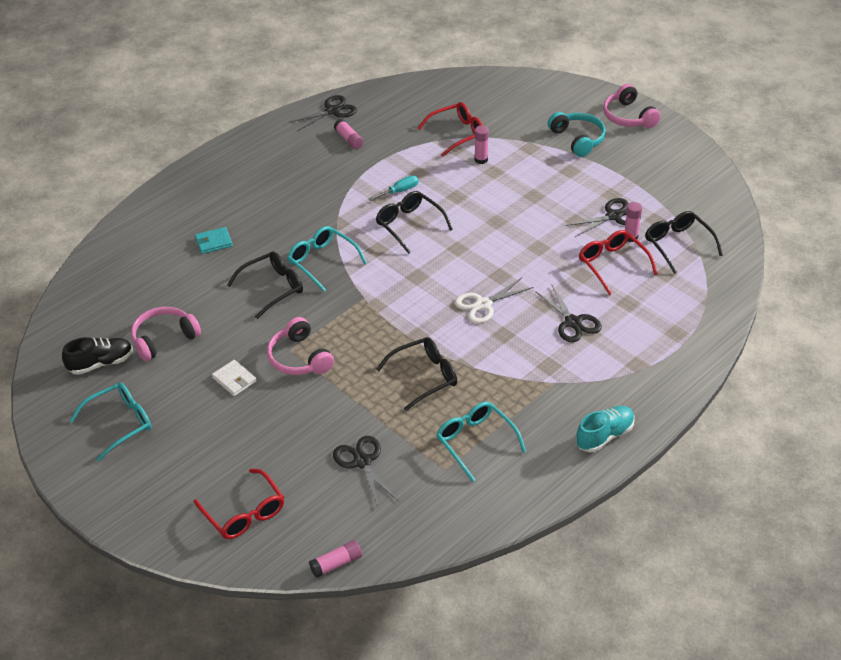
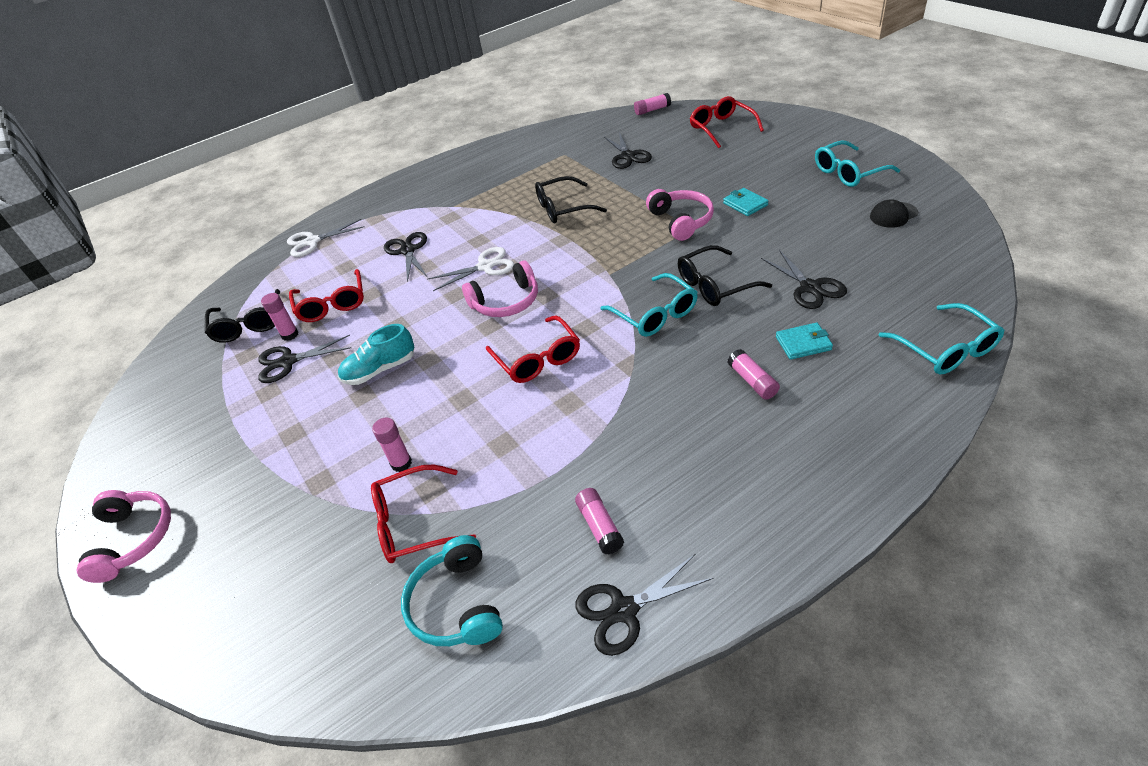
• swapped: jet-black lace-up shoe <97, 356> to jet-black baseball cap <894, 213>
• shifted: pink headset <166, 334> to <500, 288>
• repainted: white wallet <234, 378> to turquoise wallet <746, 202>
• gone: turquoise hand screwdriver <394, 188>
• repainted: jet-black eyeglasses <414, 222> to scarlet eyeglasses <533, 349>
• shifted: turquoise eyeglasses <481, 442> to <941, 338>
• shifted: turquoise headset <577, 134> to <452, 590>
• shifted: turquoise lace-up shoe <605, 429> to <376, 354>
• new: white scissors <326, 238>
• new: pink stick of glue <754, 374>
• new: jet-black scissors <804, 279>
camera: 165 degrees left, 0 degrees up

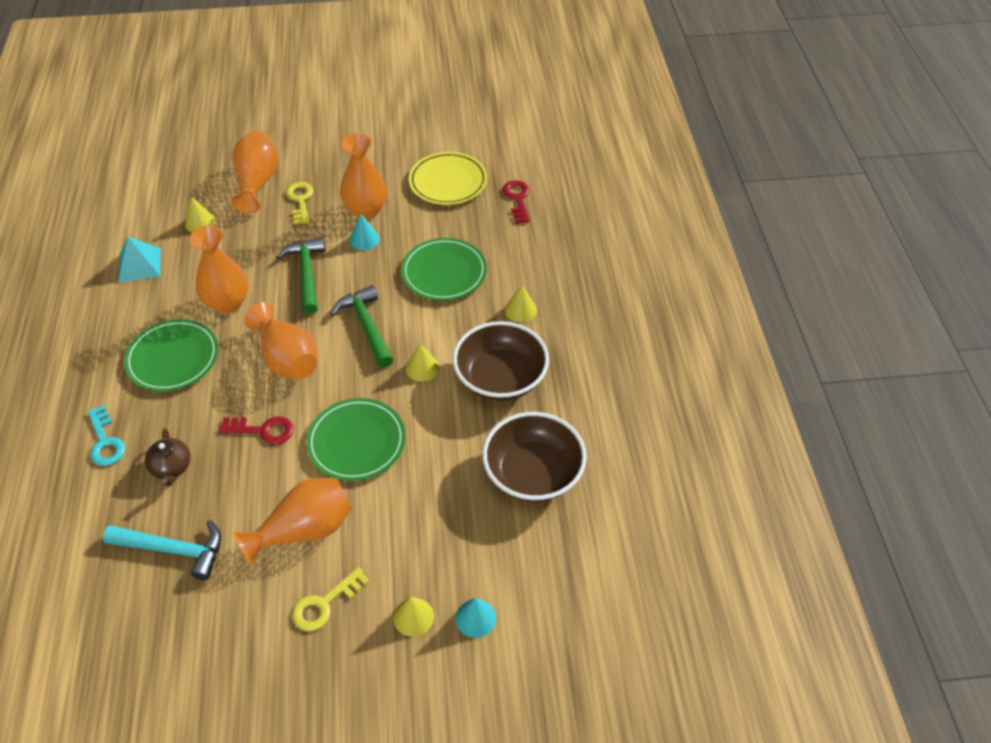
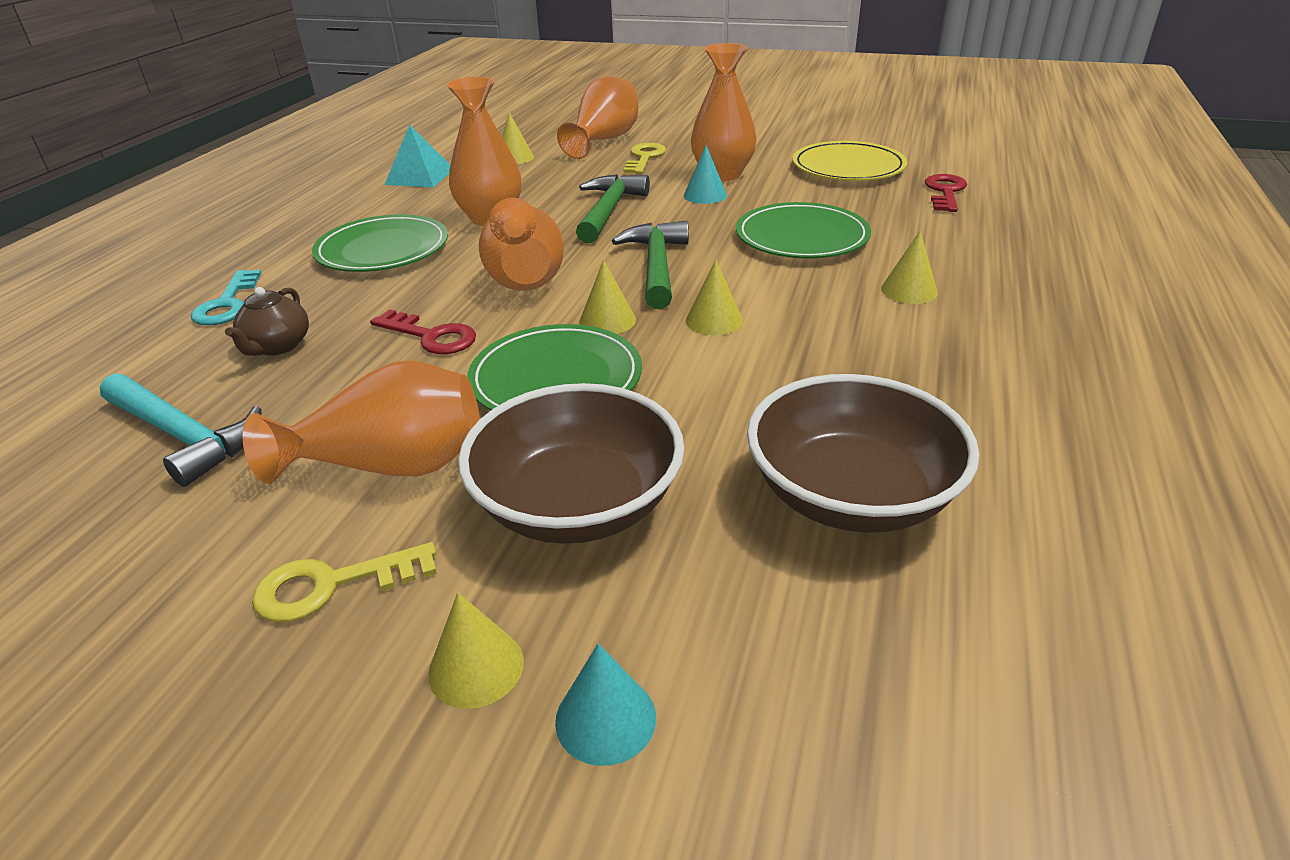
• shifted: dark brown serving bowl <501, 361> to <571, 463>
• new: golden cone shape <607, 297>
camera: 25 degrees right, 15 degrees down

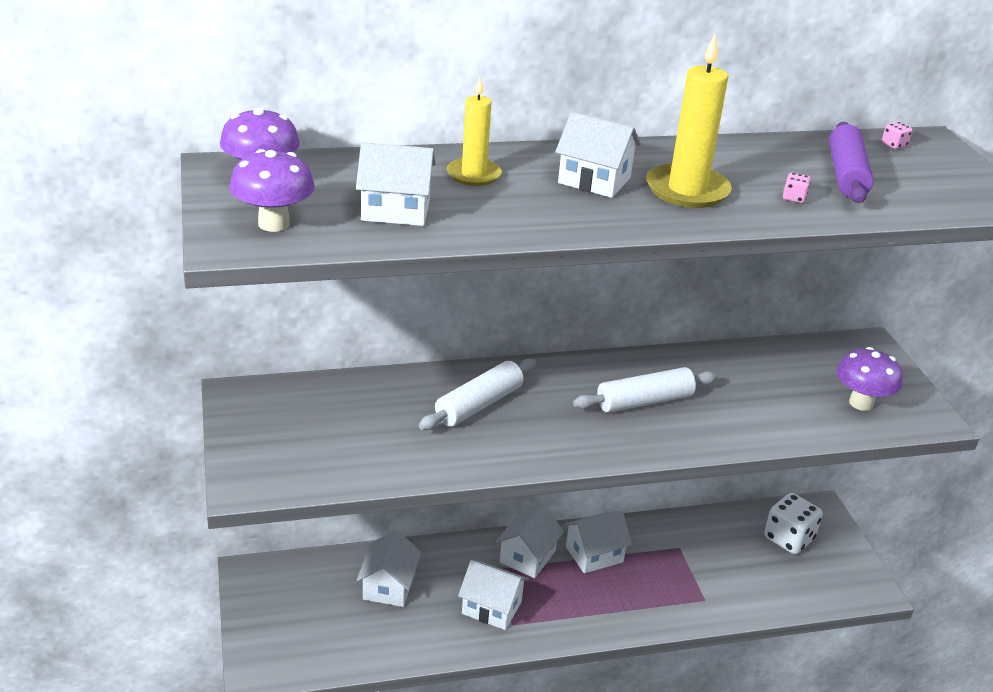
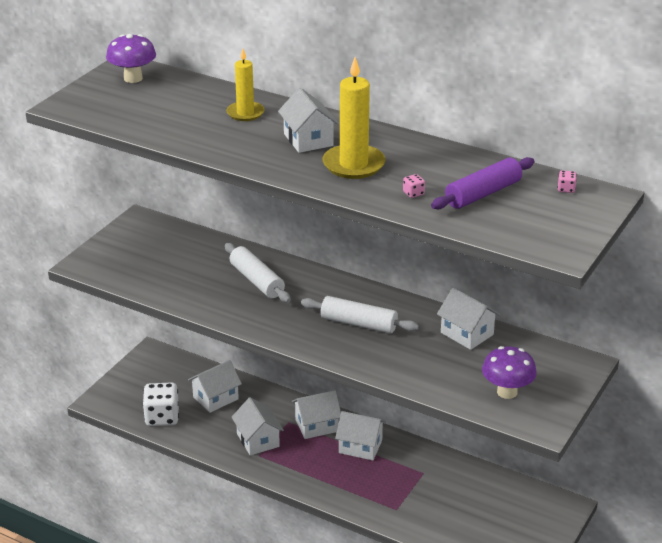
• gone: royal purple fungus <272, 190>
• shifted: white house <396, 184> to <468, 319>
• rotated: white rolling pin <478, 394> = <258, 272> 60 degrees clockwise
• shifted: white die <793, 523> to <161, 404>
camera: 45 degrees right, 0 degrees up

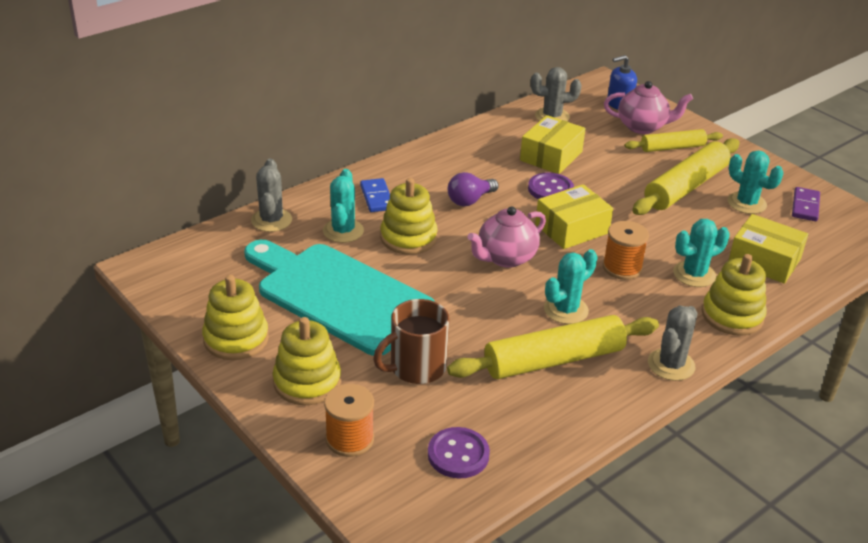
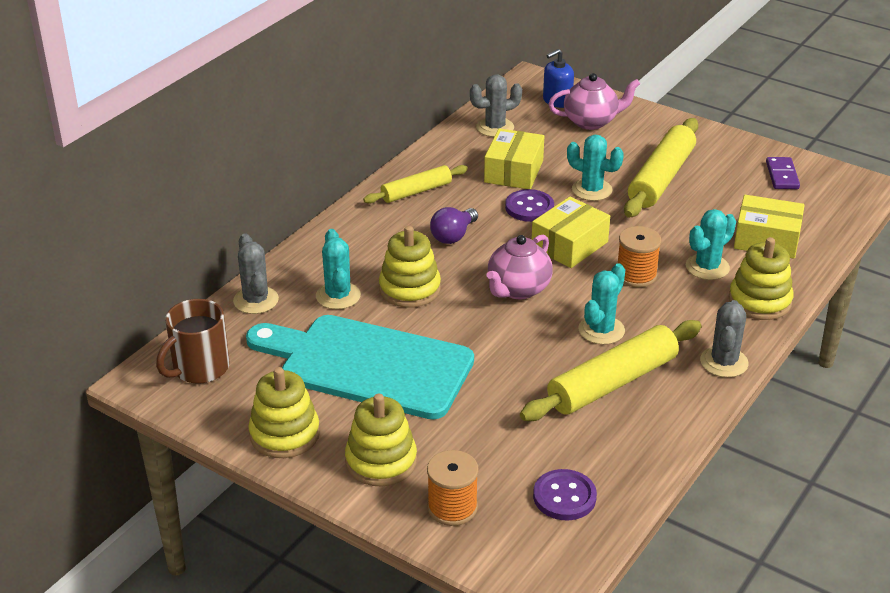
• gone: blue domino tile <375, 195>
• shifted: dark brown coffee mug <411, 341> to <192, 341>
• shifted: golden rolling pin <674, 140> to <415, 184>
• shifted: turquoise saguaro cactus <755, 182> to <595, 168>
camera: 15 degrees left, 0 degrees up

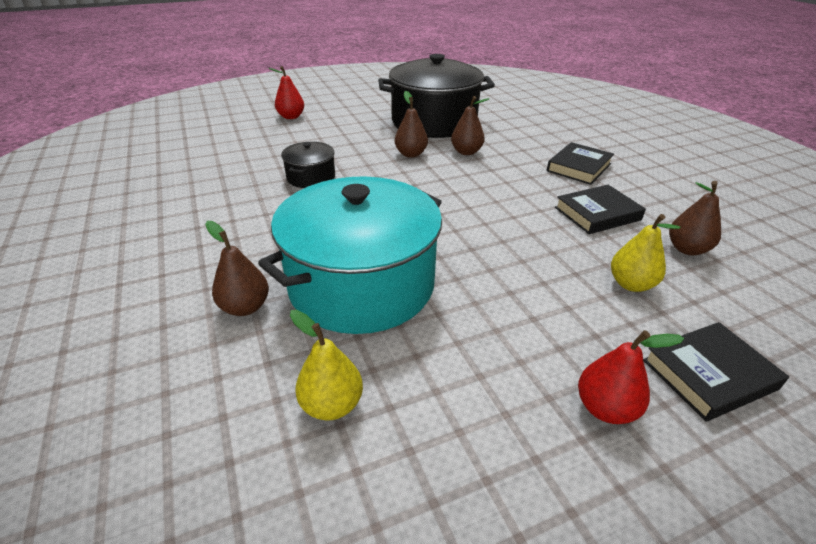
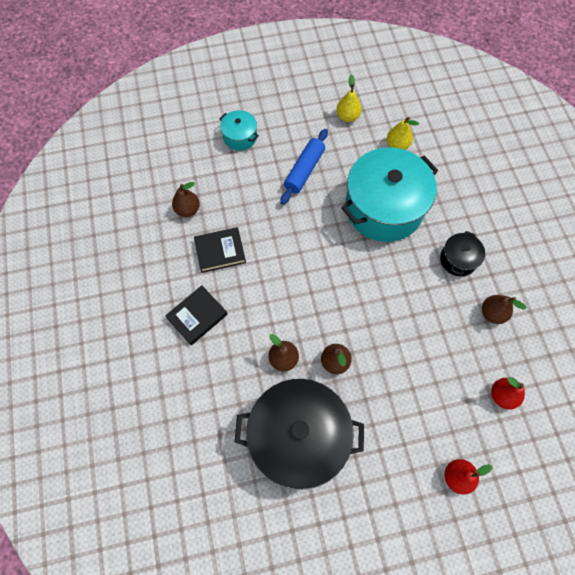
• shifted: dark brown pear fruit <237, 268> to <504, 309>
• shifted: jet-black stockpot <308, 165> to <462, 253>
• shifted: scarlet pear fruit <631, 377> to <508, 393>
• shifted: golden pear fruit <646, 253> to <349, 98>
• swapped: jet-black hardcover <716, 372> to turquoise stockpot <239, 130>
• new: blue rolling pin <304, 167>
camera: 170 degrees left, 30 degrees up

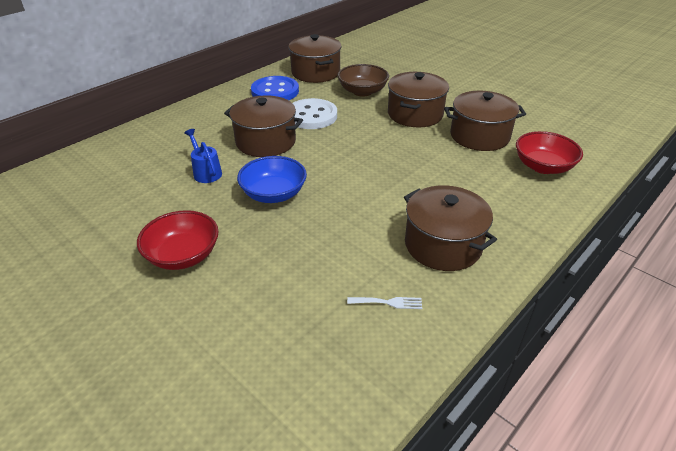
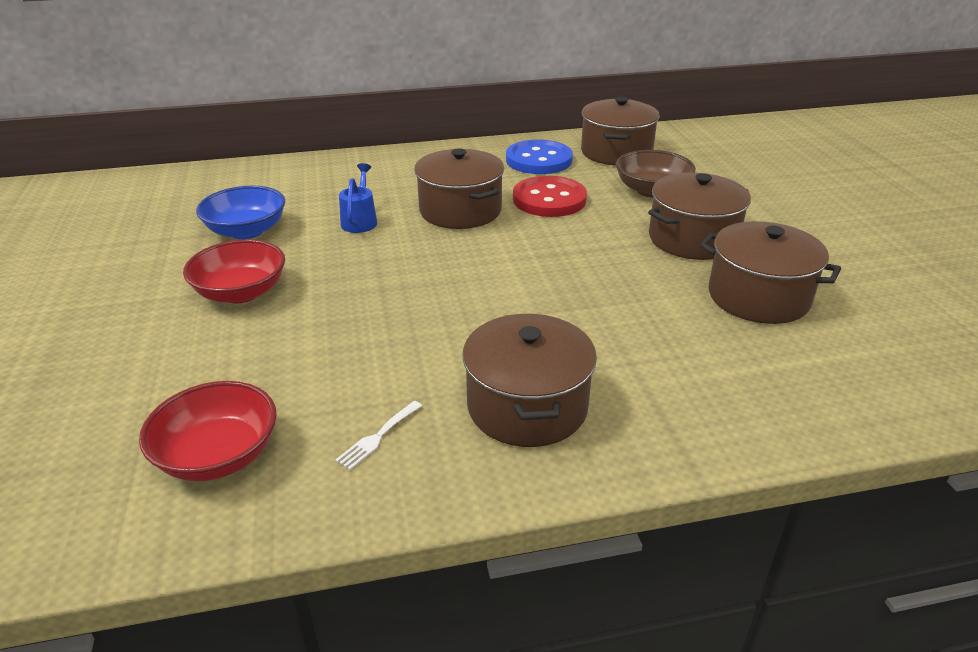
• shifted: blue serving bowl <272, 179> to <240, 212>
• repainted: white button <315, 113> to scarlet button <550, 196>
• rotated: white dinner fork <384, 303> = <378, 435> 90 degrees clockwise
• shifted: scarlet serving bowl <549, 152> to <208, 431>
camera: 35 degrees right, 5 degrees down

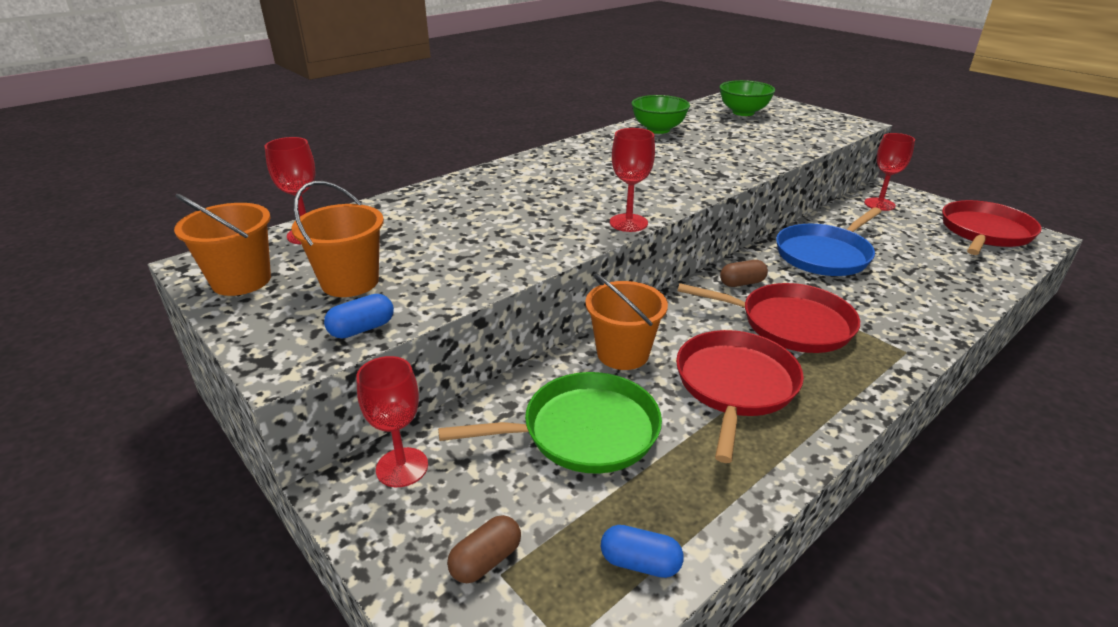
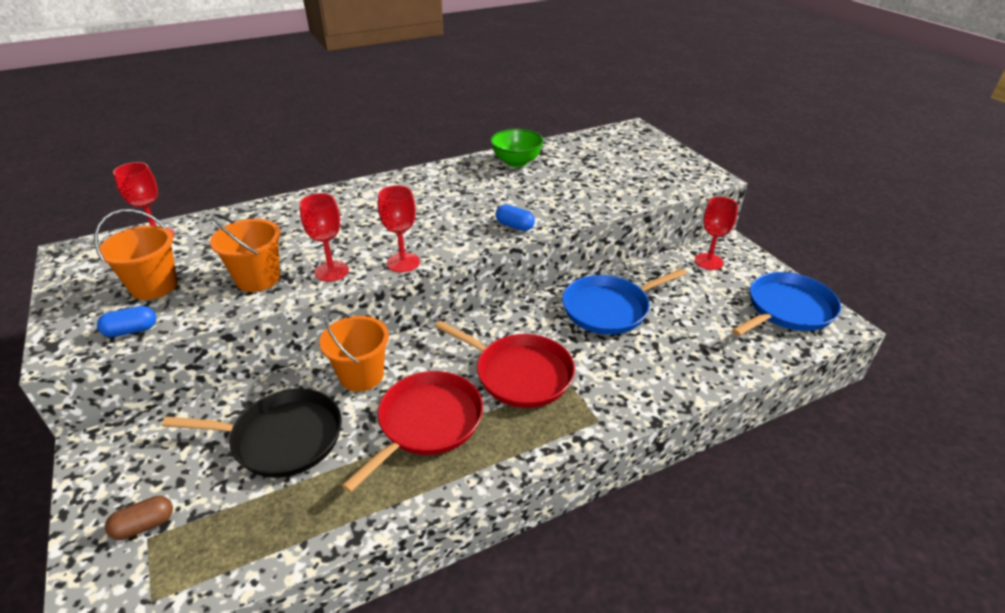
• shifted: orange-coloured pail <222, 245> to <245, 253>
• shifted: scarlet wine glass <392, 421> to <324, 237>
• repainted: green skillet <550, 423> to jet-black skillet <252, 433>
• shifted: blue pill <642, 551> to <515, 218>
• gone: green serving bowl <747, 98>
• gone: dark brown pill <744, 273>
• repainted: scarlet skillet <992, 227> to blue skillet <786, 304>
camera: 15 degrees right, 5 degrees up

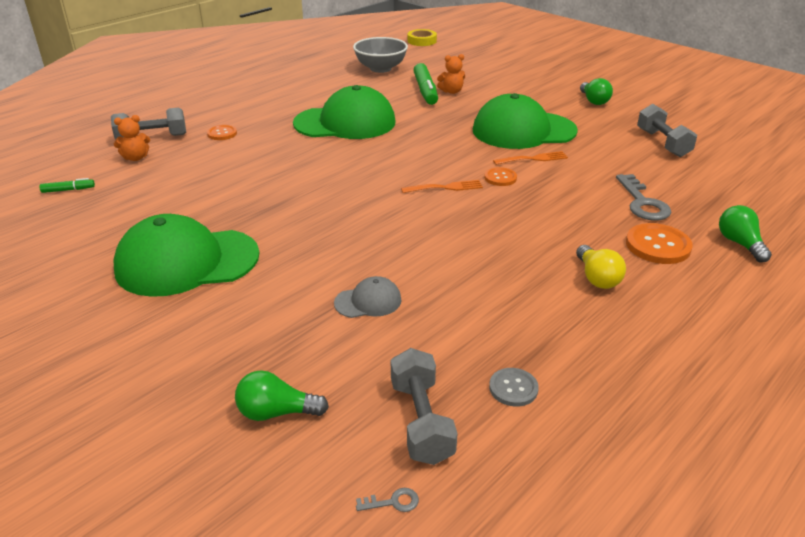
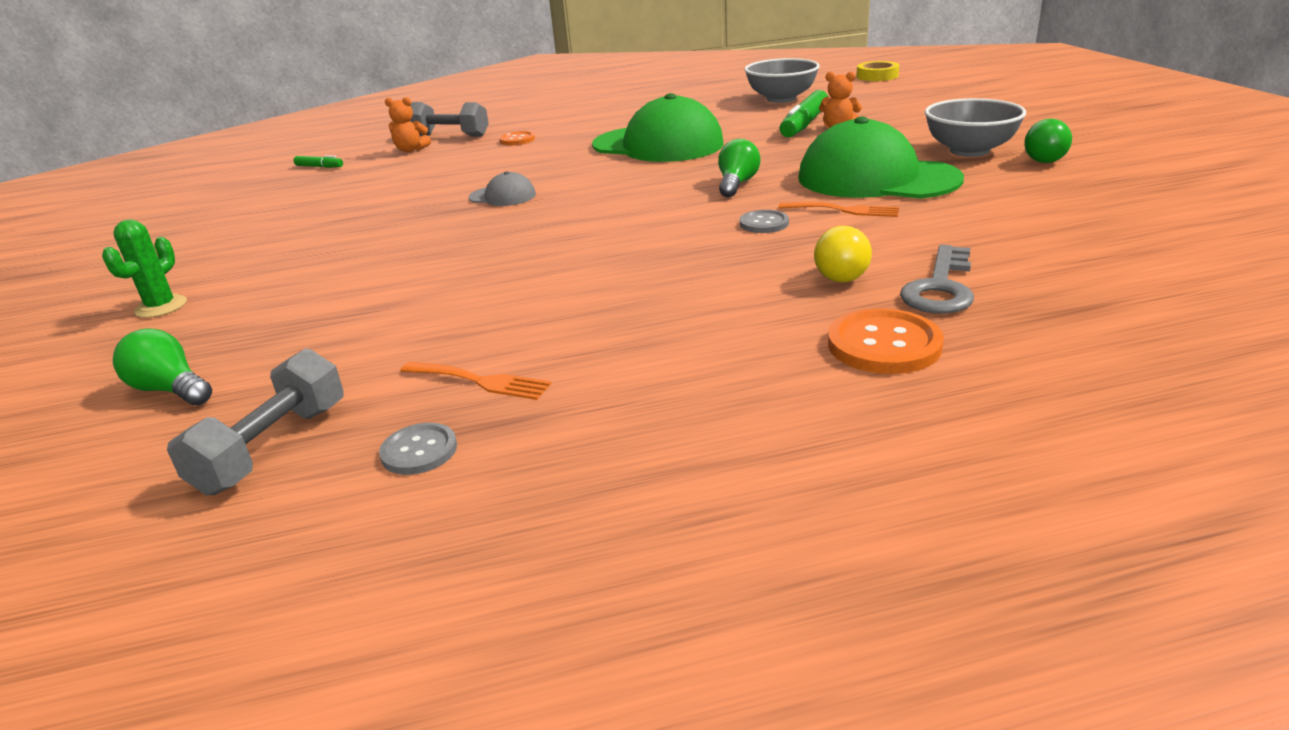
• gone: green baseball cap <186, 255>
• shifted: gray baseball cap <368, 297> to <502, 188>
• gone: gray door key <387, 500>
• shifted: orange-coloured dinner fork <442, 186> to <475, 381>
• repainted: orange-coloured button <500, 176> to gray button <764, 221>
• shifted: golden bulb <601, 267> to <843, 254>
• gone: gray dumbbell <667, 130>
• shifted: green bulb <745, 233> to <739, 168>
• new: green saguaro cactus <144, 268>
• new: gray serving bowl <975, 127>
camera: 35 degrees right, 5 degrees down

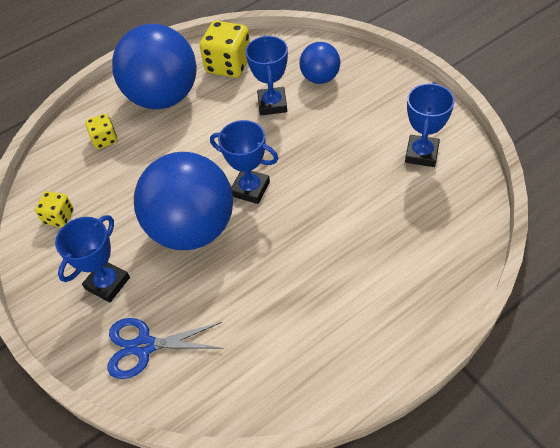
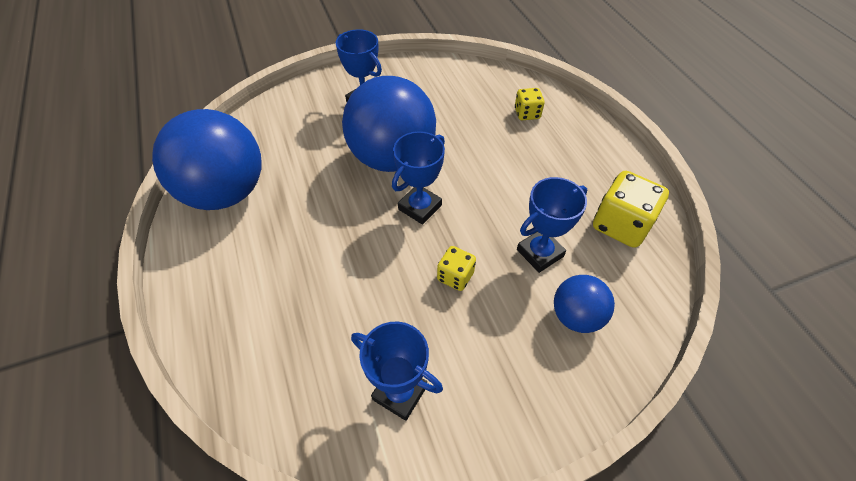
• shifted: golden die <54, 209> to <456, 268>
• gone: blue scissors <166, 348>
• shifted: blue ball <154, 66> to <206, 159>
• rotated: blue trophy <266, 75> = <552, 225> 45 degrees counterclockwise
camera: 100 degrees right, 0 degrees up

